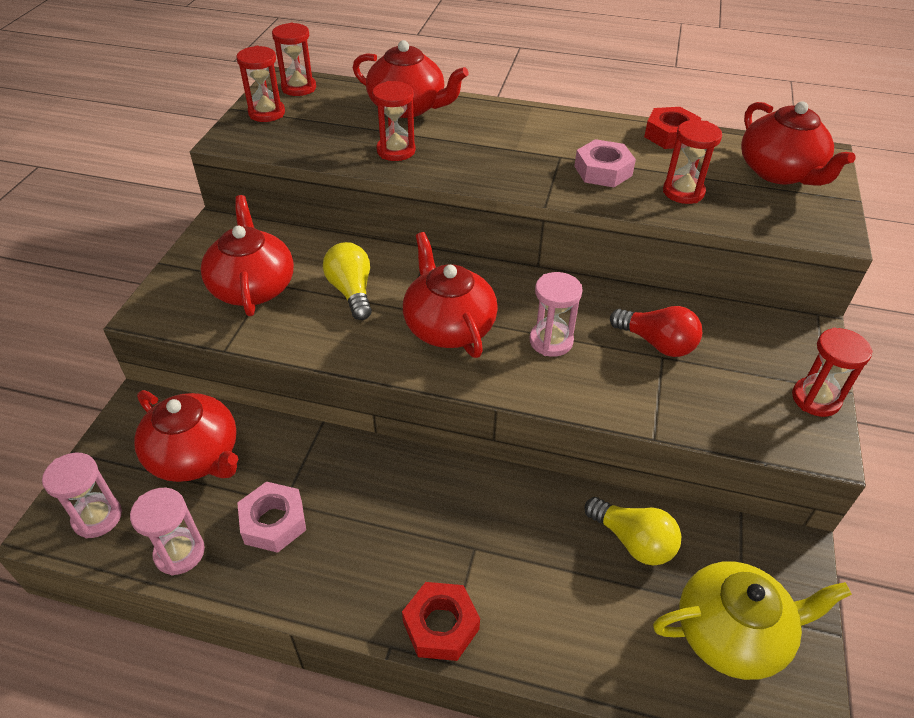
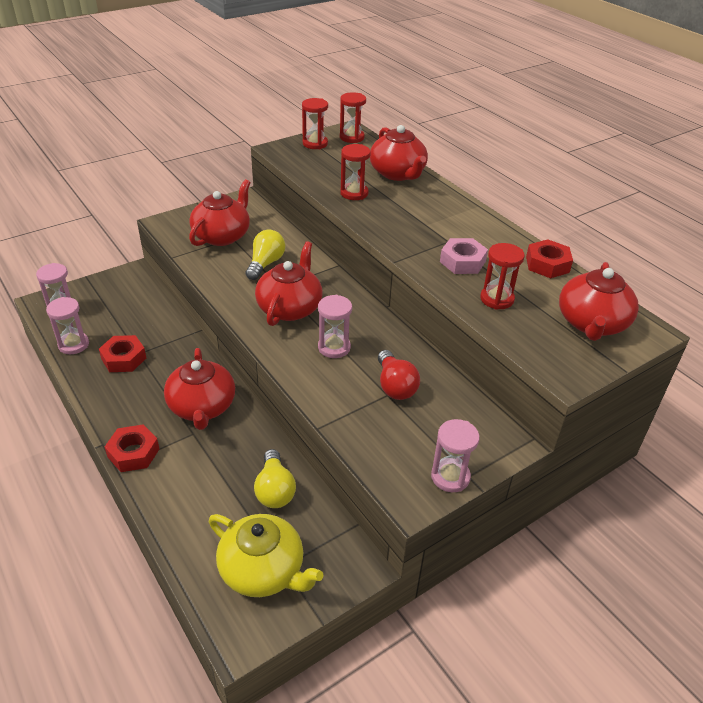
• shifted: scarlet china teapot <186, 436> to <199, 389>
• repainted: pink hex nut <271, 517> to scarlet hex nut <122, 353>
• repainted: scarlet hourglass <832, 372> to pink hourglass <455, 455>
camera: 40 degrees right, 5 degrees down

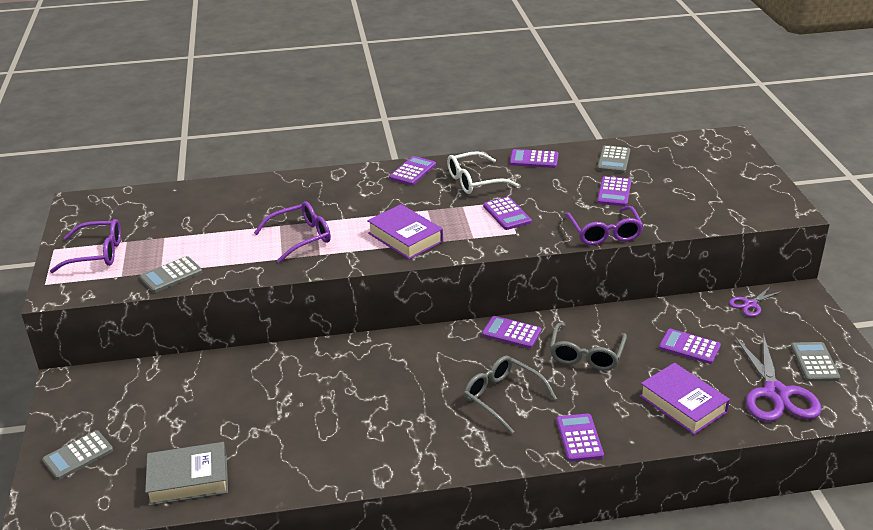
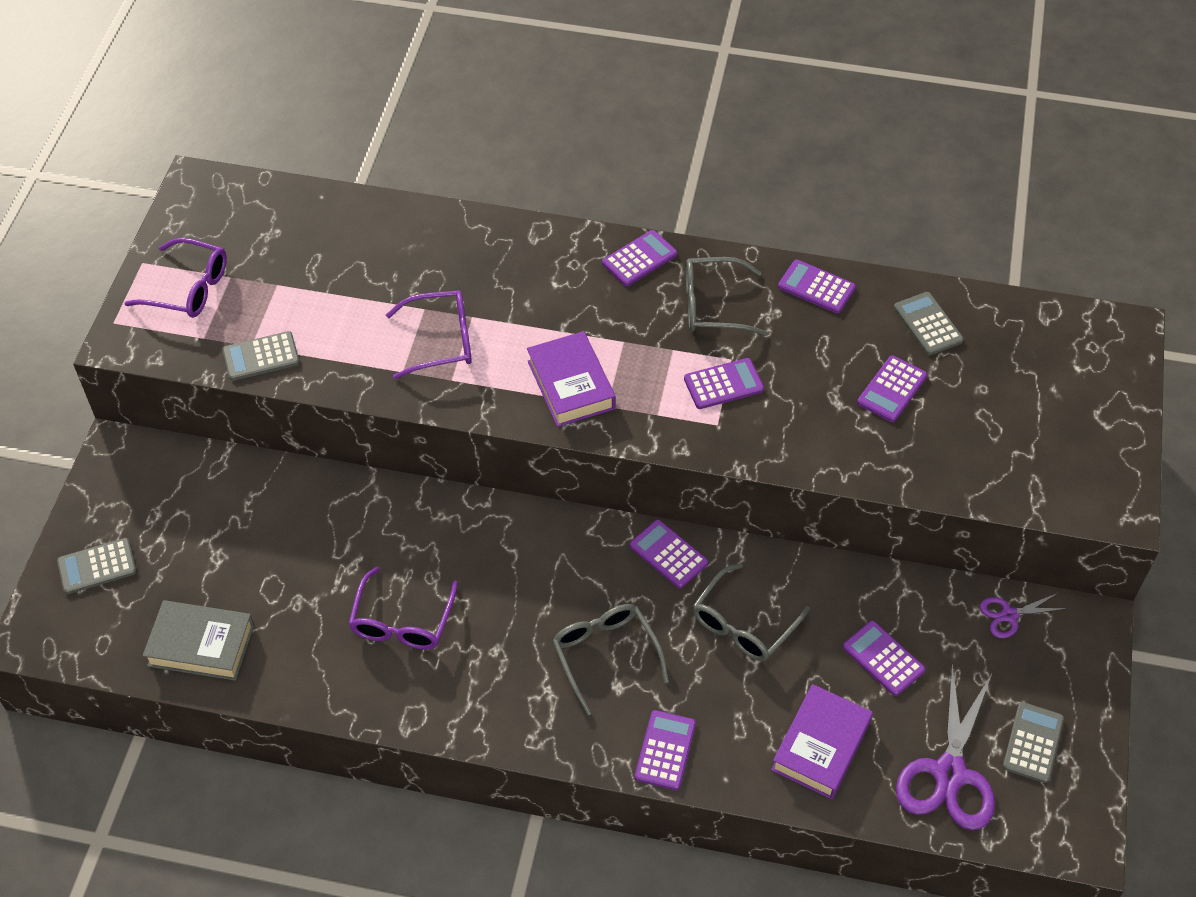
• repainted: white eyeglasses <483, 172> to gray eyeglasses <726, 296>
• rotated: royal purple pocket calculator <507, 213> = <724, 383> 105 degrees counterclockwise
• shifted: royal purple eyeglasses <604, 225> to <403, 608>
• rotated: gray pocket calculator <613, 159> = <929, 323> 120 degrees clockwise
• rotated: royal purple hardcover <685, 399> = <822, 741> 45 degrees clockwise
camera: 20 degrees right, 20 degrees up

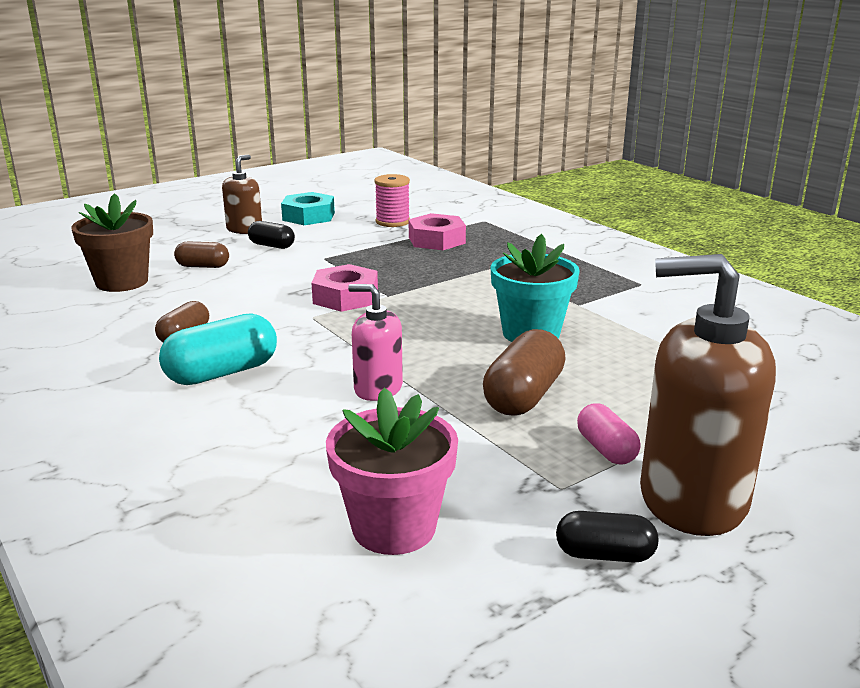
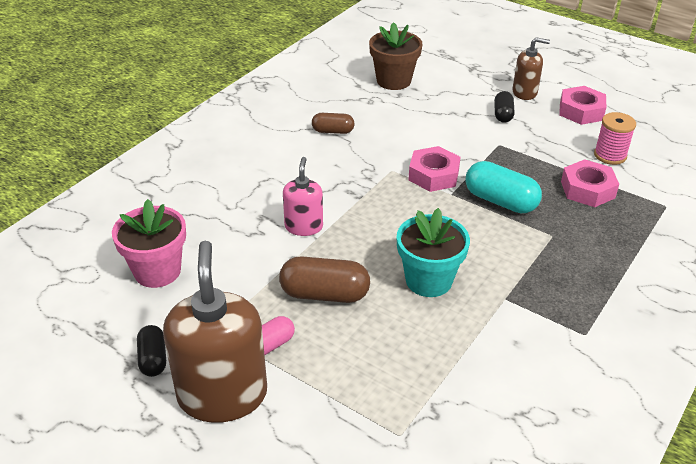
• shifted: turquoise pill <218, 349> to <503, 187>
• gone: dark brown pill <201, 254>
• repainted: turquoise hex nut <308, 208> to pink hex nut <582, 105>
camera: 70 degrees right, 15 degrees up

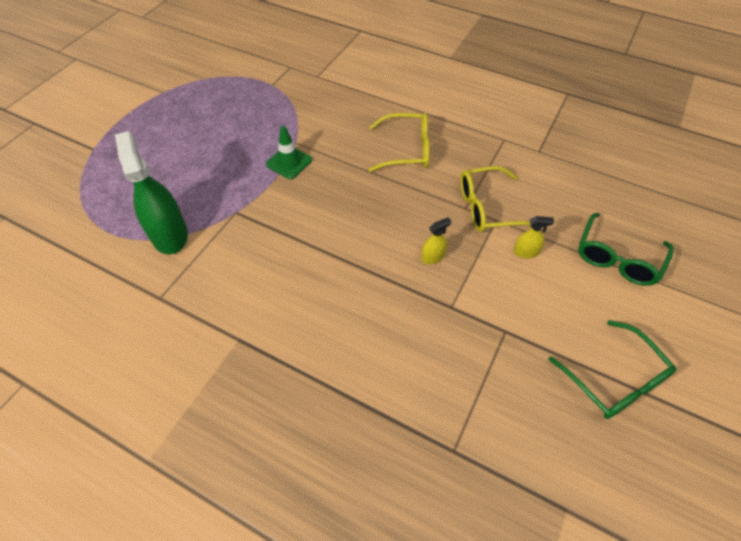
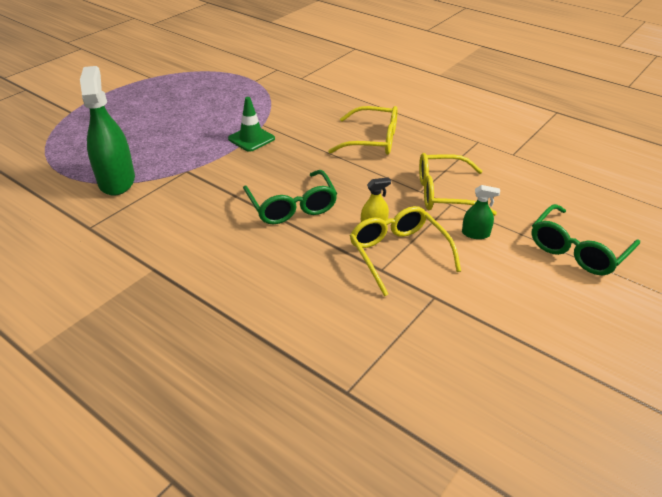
• repainted: golden spray bottle <533, 237> to green spray bottle <481, 212>
• shifted: green eyeglasses <612, 369> to <290, 197>
• new: golden eyeglasses <405, 251>
camera: 10 degrees right, 15 degrees down

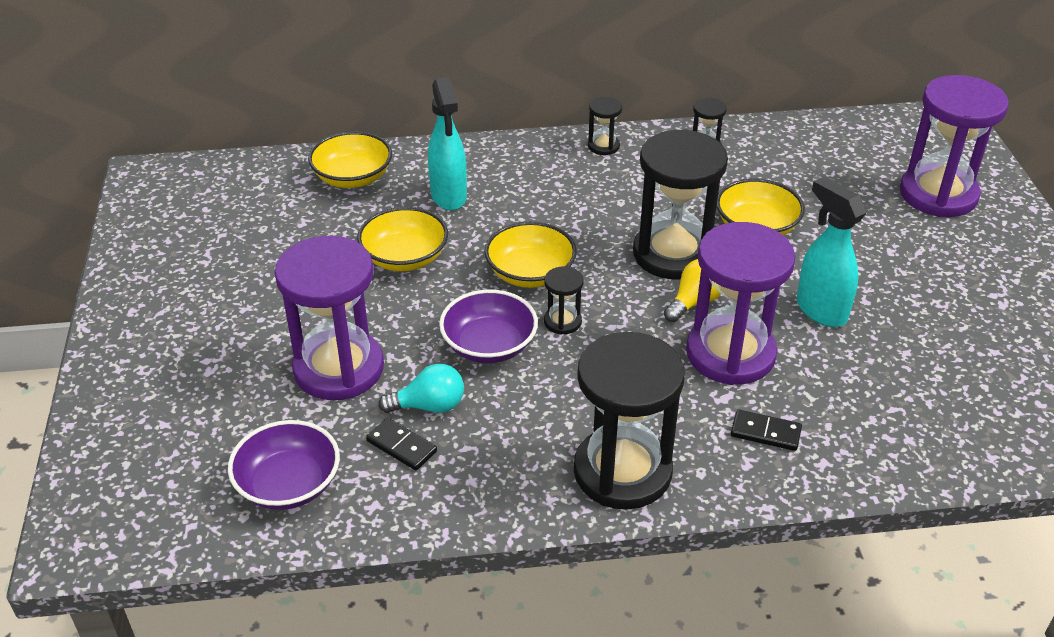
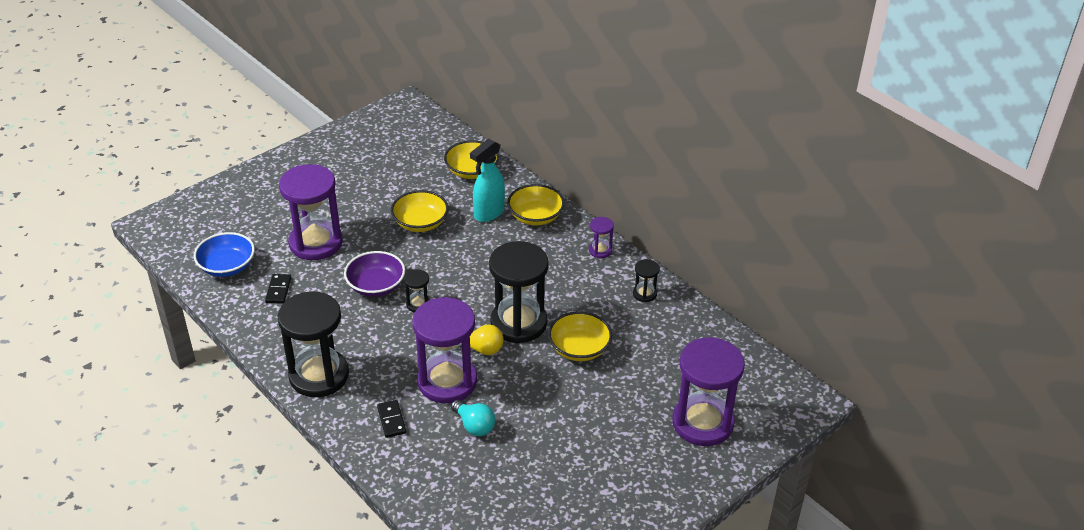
• repainted: royal purple serving bowl <284, 465> to blue serving bowl <224, 254>
• shifted: turquoise bulb <421, 388> to <473, 418>
• shifted: golden serving bowl <530, 255> to <536, 205>
• repainted: jet-black hourglass <605, 126> to royal purple hourglass <601, 237>
• gone: turquoise spray bottle <832, 251>
camera: 55 degrees right, 0 degrees up

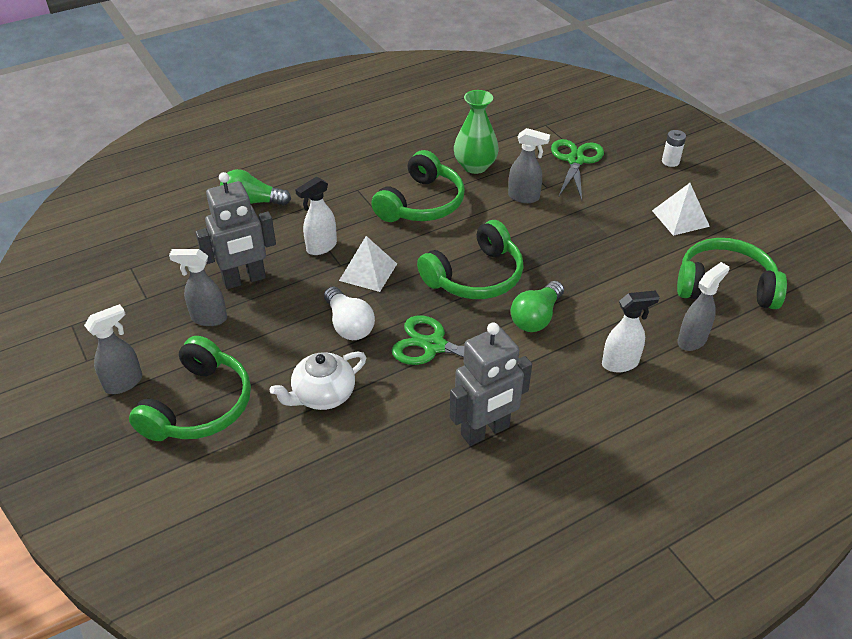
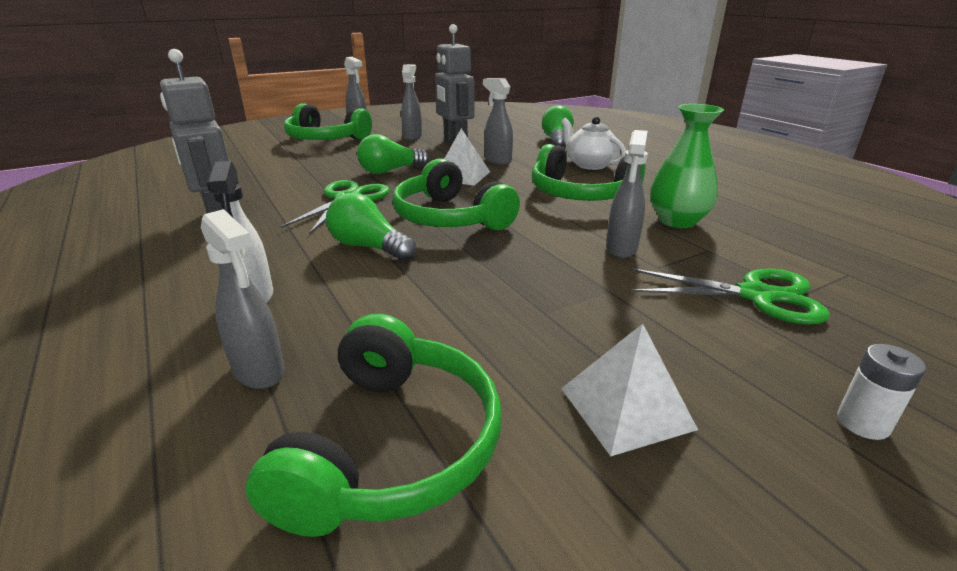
• shifted: white china teapot <318, 380> to <593, 143>
• repainted: white spray bottle <316, 216> to gray spray bottle <498, 121>
• repainted: white bulb <349, 313> to green bulb <393, 154>
camera: 90 degrees right, 15 degrees down

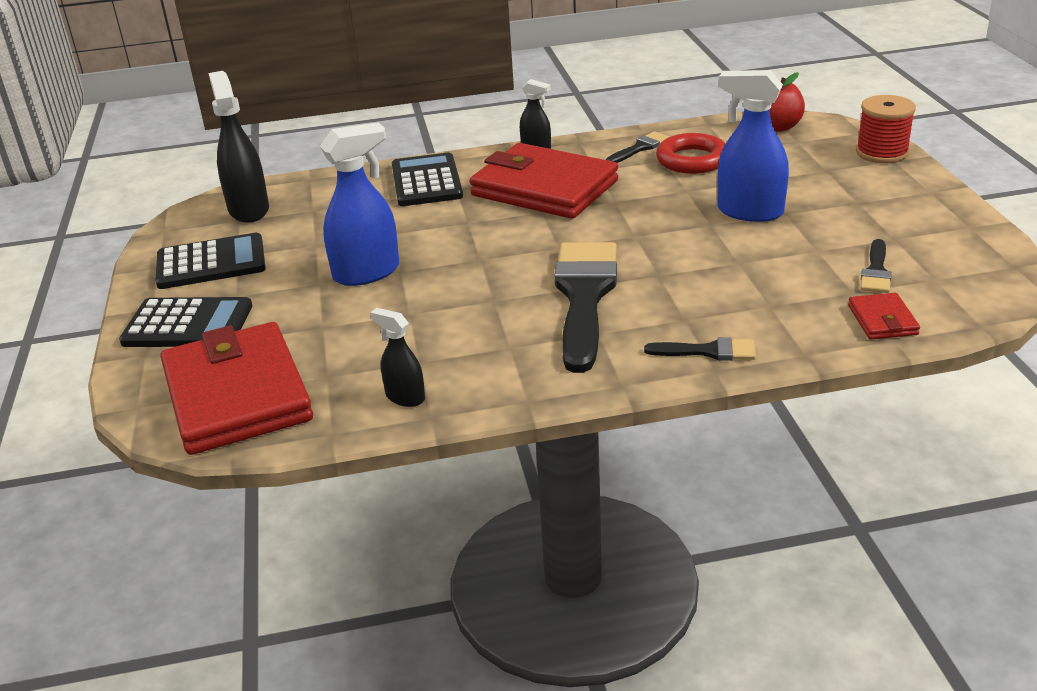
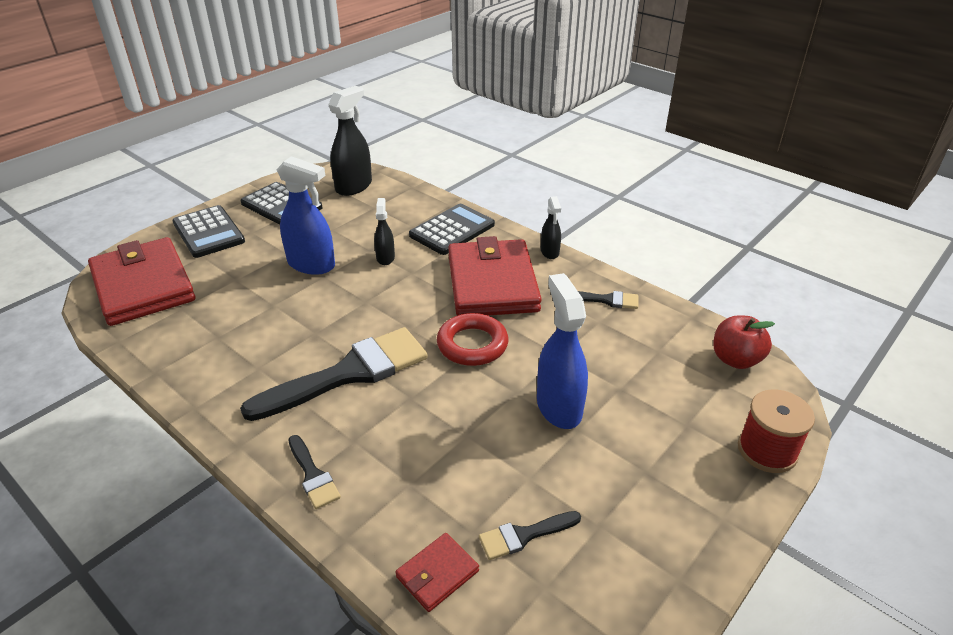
• rotated: scarlet wallet <236, 388> = <141, 281> 60 degrees counterclockwise
• shifted: jet-black spray bottle <397, 357> to <384, 231>
• shifted: scarlet ring <691, 153> to <472, 339>
camera: 50 degrees right, 5 degrees up

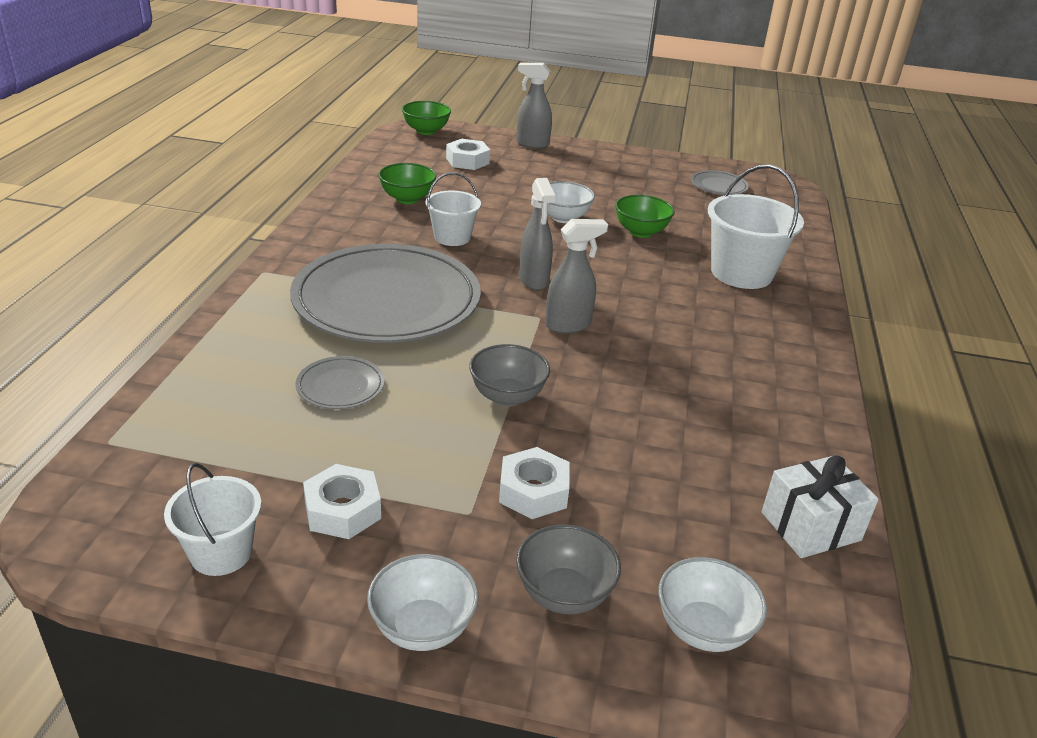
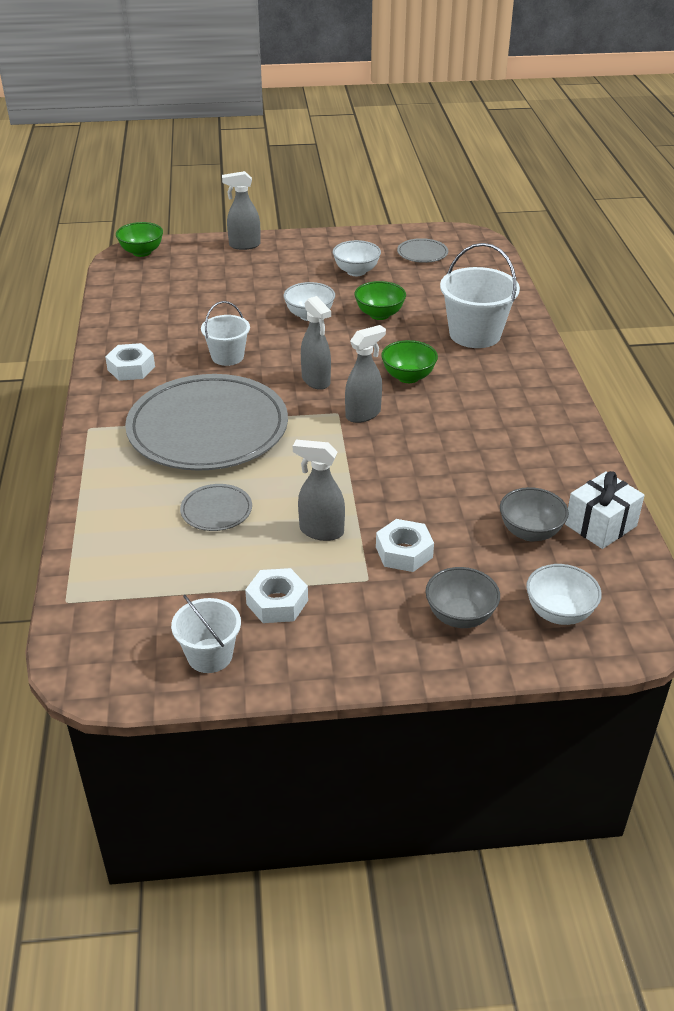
• shifted: white serving bowl <423, 602> to <357, 258>
• shifted: green serving bowl <407, 183> to <409, 361>
• shifted: white hex nut <468, 154> to <130, 362>
• shifted: gray serving bowl <509, 375> to <534, 514>
• new: gray spray bottle <319, 490>
camera: 15 degrees left, 5 degrees up

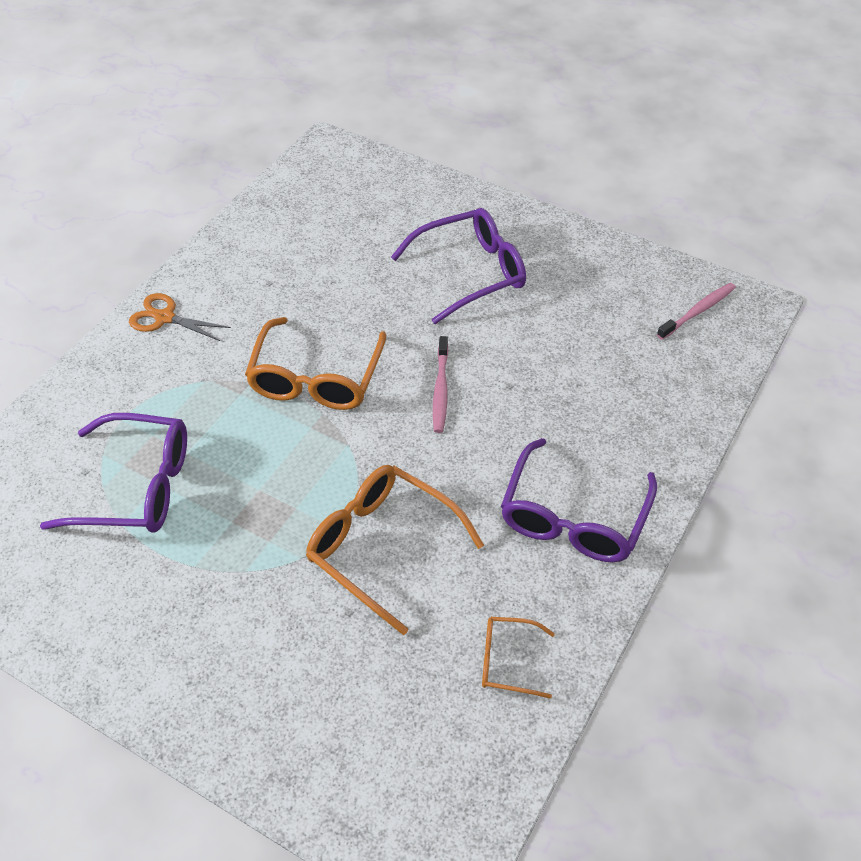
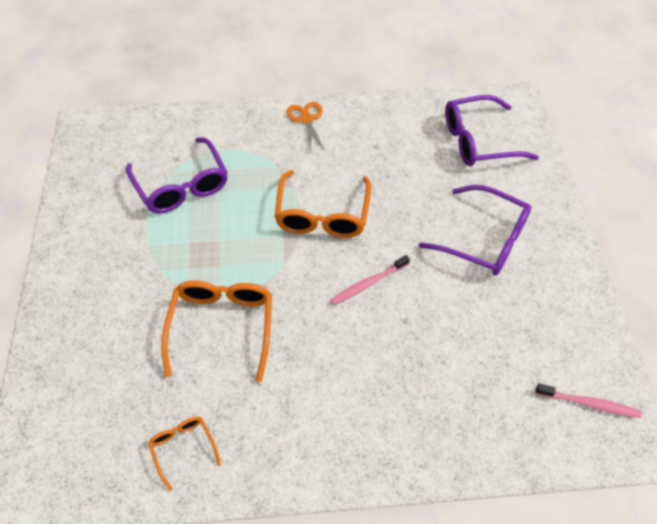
• rotated: orange-coloured eyeglasses <315, 363> = <323, 204> 60 degrees counterclockwise
• shifted: royal purple eyeglasses <579, 500> to <492, 130>
camera: 55 degrees right, 5 degrees up

